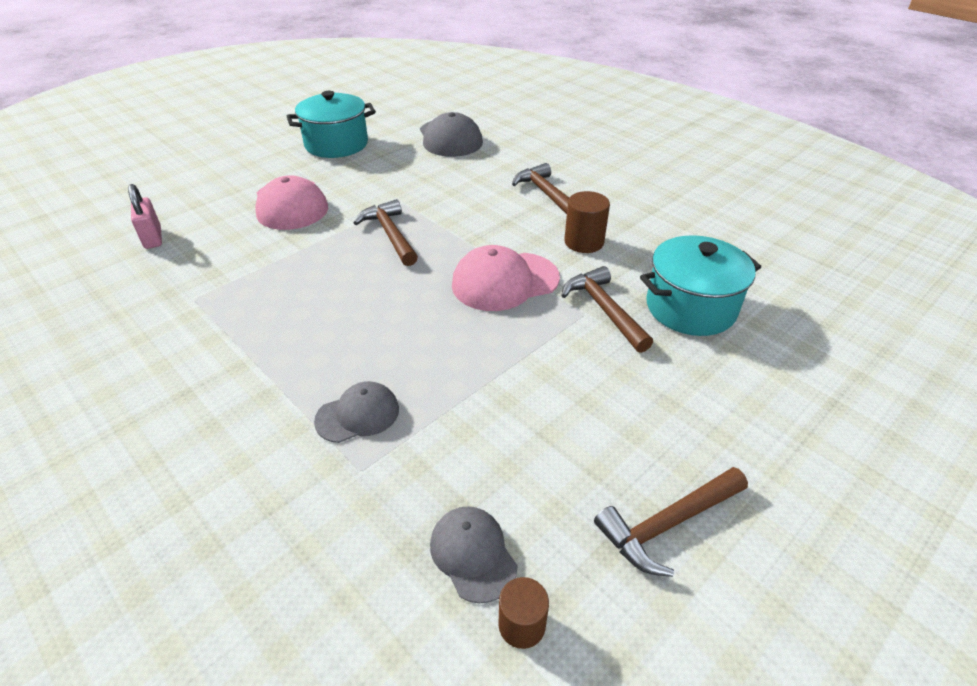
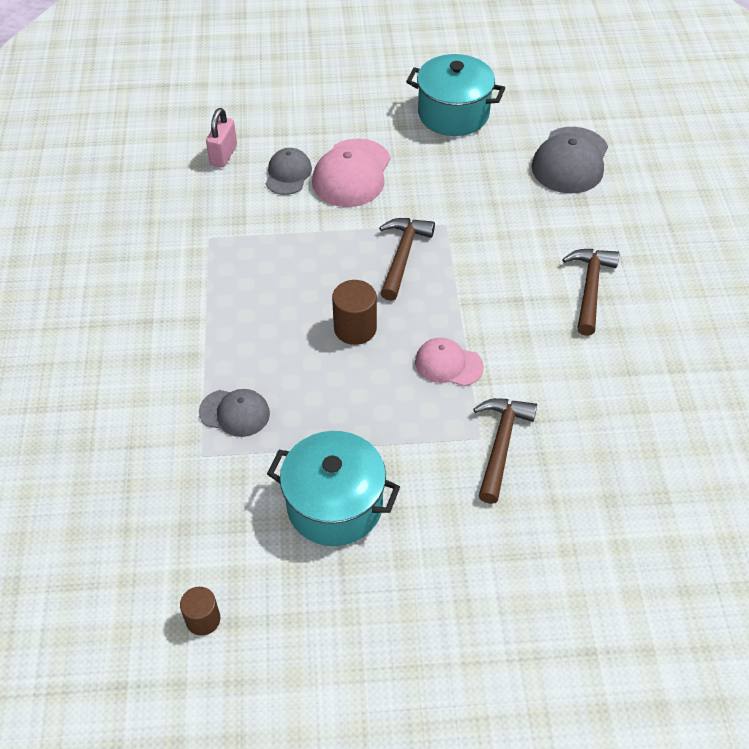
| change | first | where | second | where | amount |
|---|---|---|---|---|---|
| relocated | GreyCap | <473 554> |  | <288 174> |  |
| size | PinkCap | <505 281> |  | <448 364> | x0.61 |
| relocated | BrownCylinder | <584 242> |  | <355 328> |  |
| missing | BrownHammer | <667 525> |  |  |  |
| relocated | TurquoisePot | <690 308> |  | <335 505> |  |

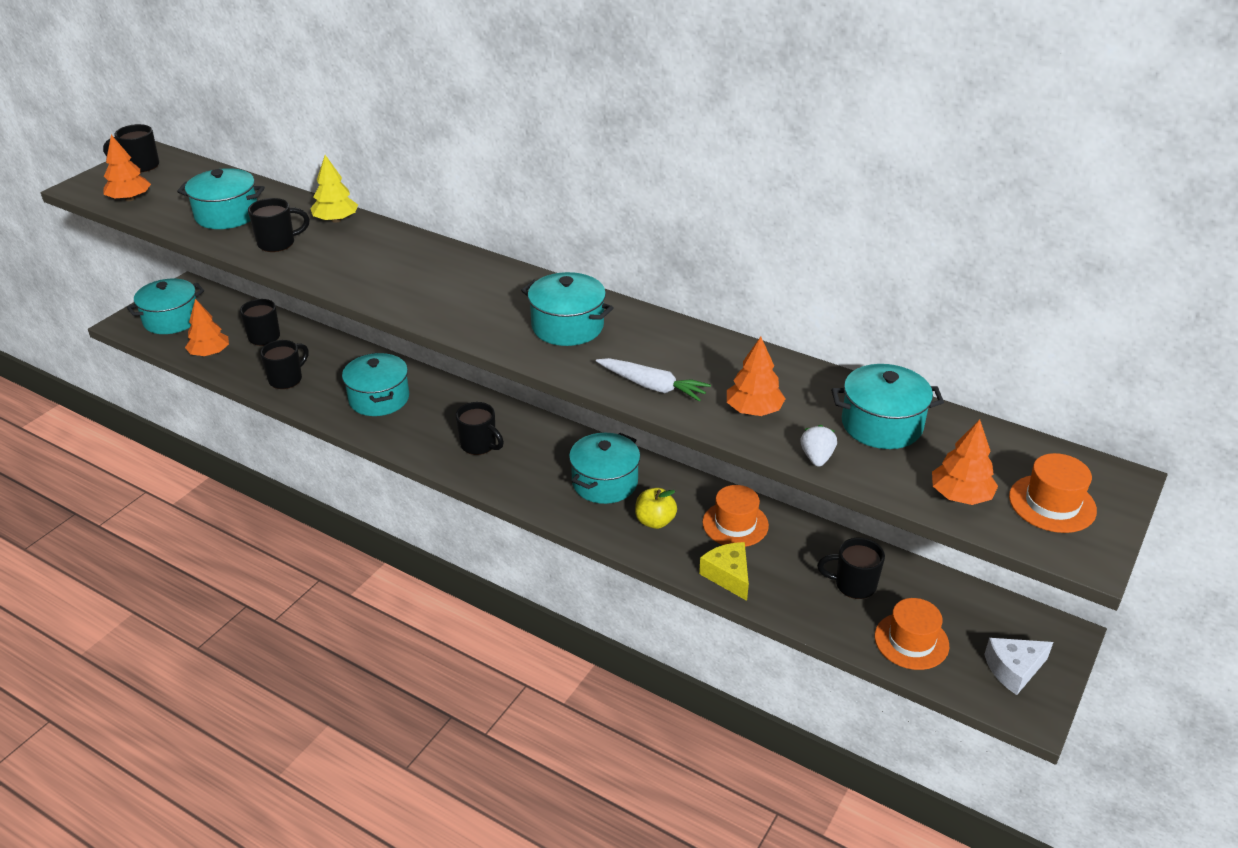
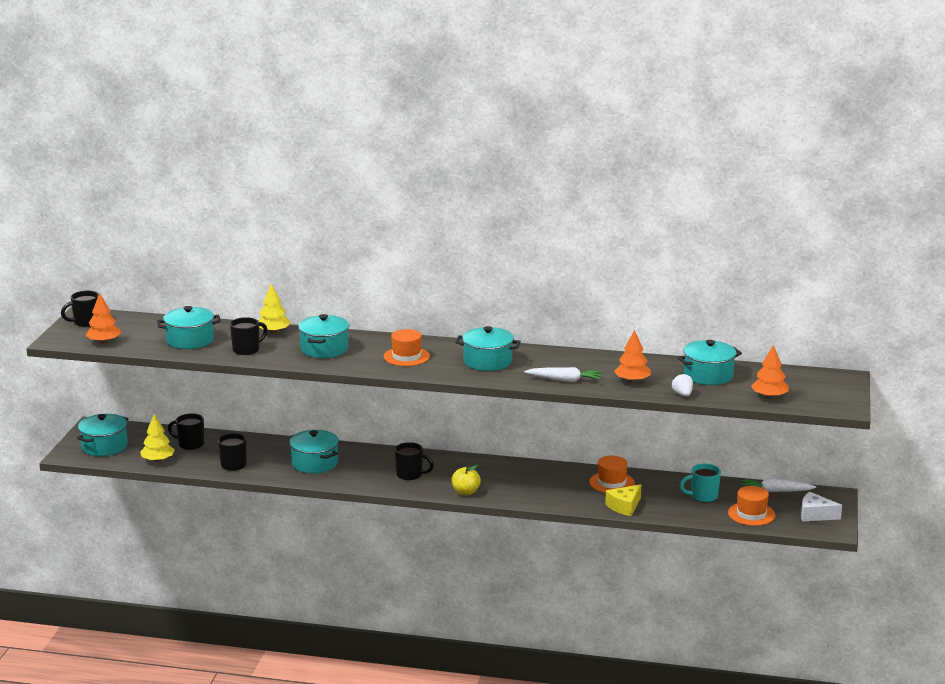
| change | first | where | second | where | amount |
|---|---|---|---|---|---|
| colour | OrangeTree | <210 353> | YellowTree | <158 460> |  |
| relocated | TurquoisePot | <605 482> |  | <324 349> |  |
| relocated | YellowApple | <655 521> |  | <466 492> |  |
| spun | YellowCheese | <728 576> |  | <624 506> | 90 degrees counterclockwise |
| colour | BlackMug | <853 585> | TurquoiseMug | <703 497> |  |
| spun | WhiteCheese | <1013 669> |  | <815 515> | 60 degrees clockwise |
| relocated | OrangeHat | <1052 503> |  | <406 356> |  |
| appeared |  |  | WhiteCarrot | <775 491> |  |

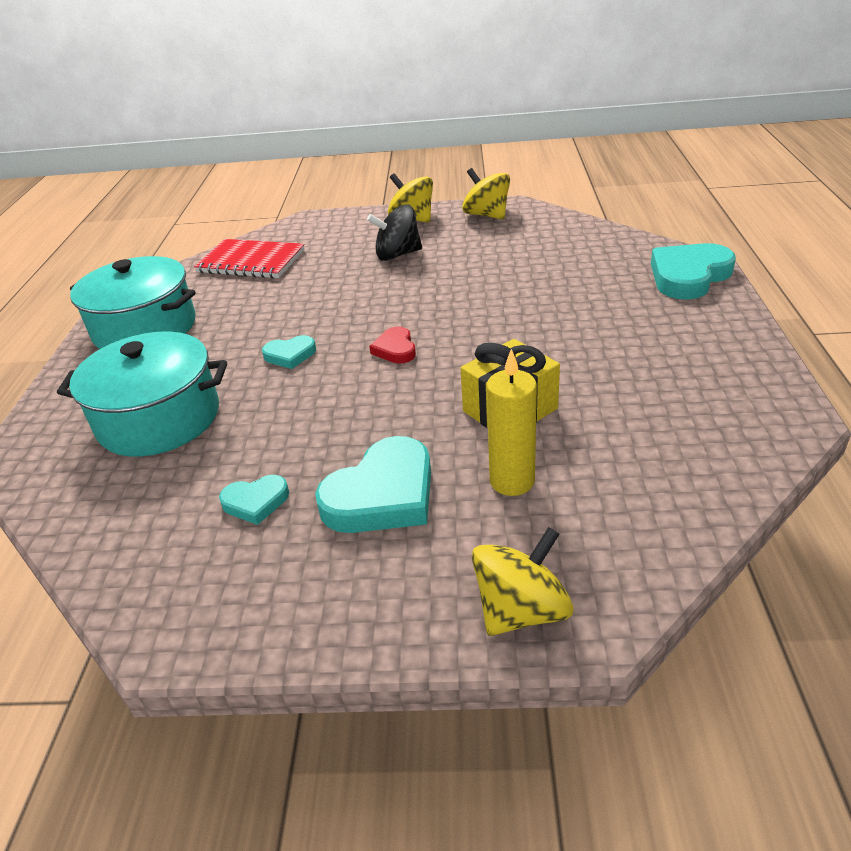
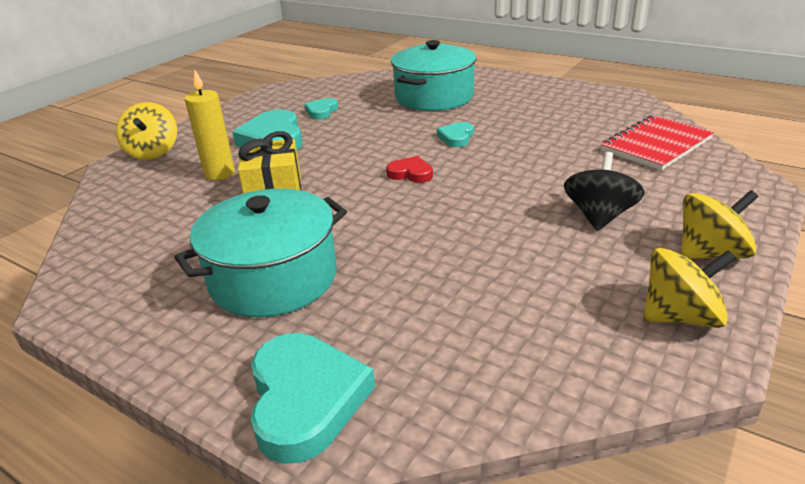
| change | first | where | second | where | amount |
|---|---|---|---|---|---|
| relocated | TurquoisePot | <145 328> |  | <273 278> |  |

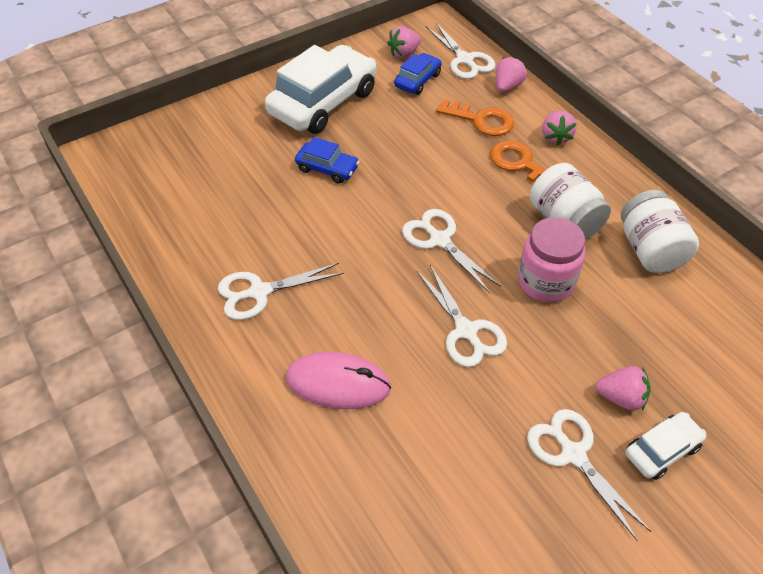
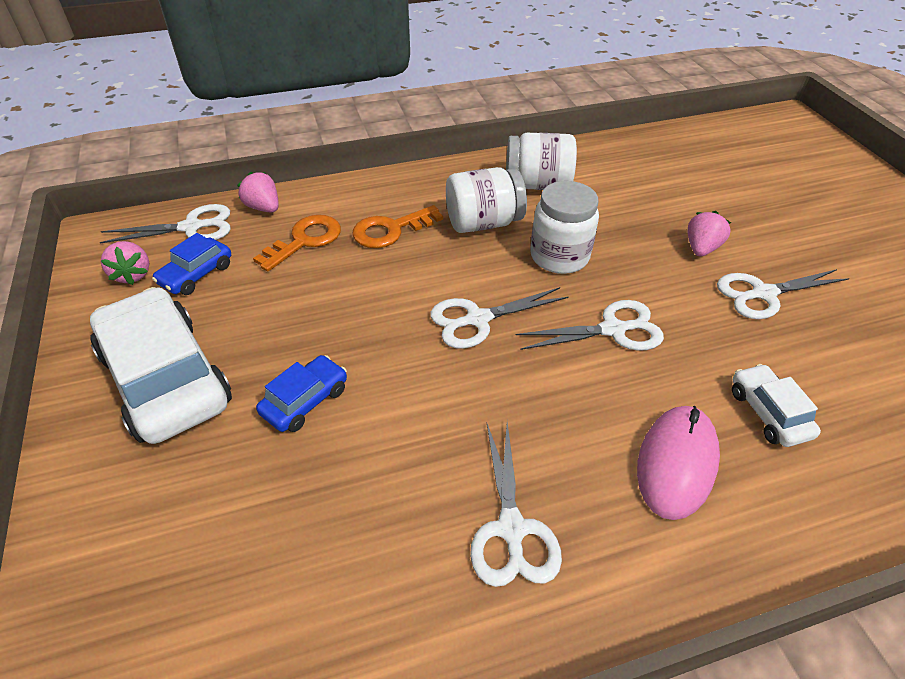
| change | first | where | second | where | amount |
|---|---|---|---|---|---|
| spun | BlueCar | <418 80> |  | <196 274> | 105 degrees counterclockwise |
| colour | PinkJar | <545 282> | WhiteJar | <559 256> |  |
| missing | PinkStrawberry | <555 137> |  |  |  |
| relocated | WhiteCar | <662 450> |  | <768 413> |  |

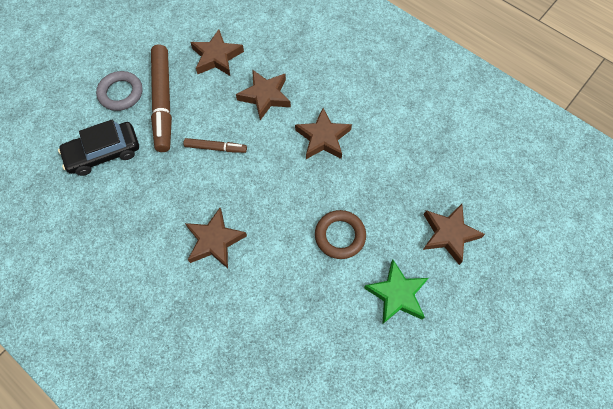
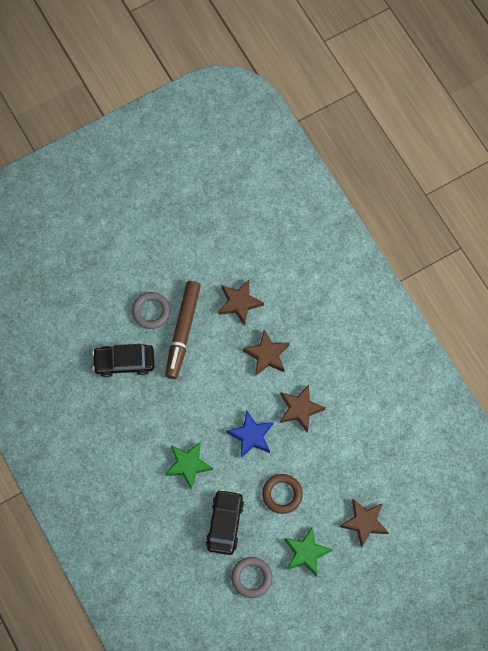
| change | first | where | second | where | amount |
|---|---|---|---|---|---|
| missing | BrownMarker | <215 148> |  |  |  |
| colour | BrownStar | <215 241> | GreenStar | <188 465> |  |
| appeared |  |  | BlackCar | <225 524> |  |
| appeared |  |  | BlueStar | <251 436> |  |
| appeared |  |  | GreyRing | <251 578> |  |

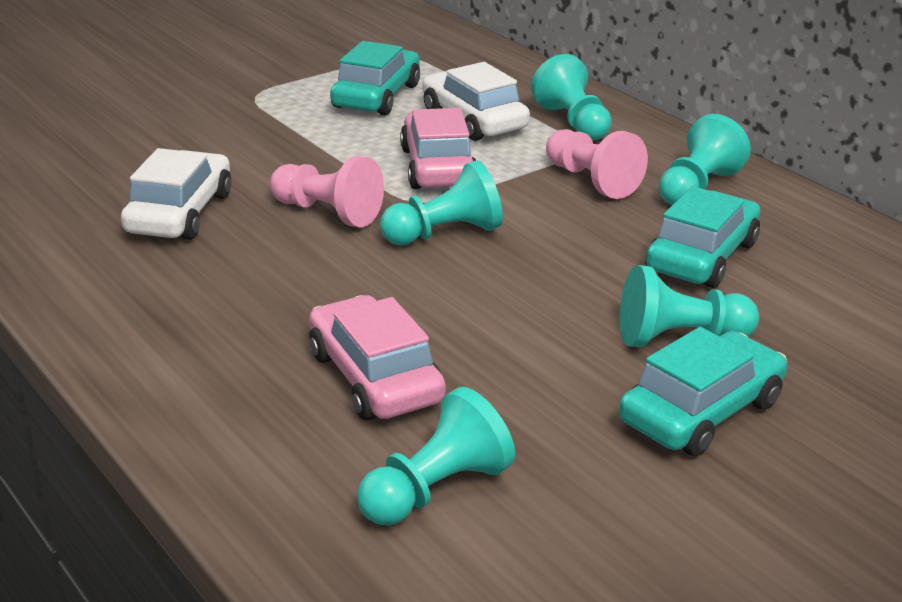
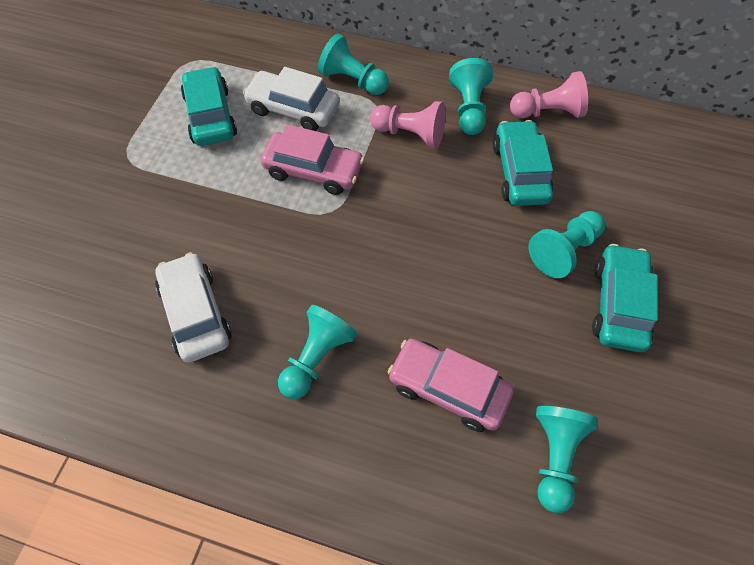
| change | first | where | second | where | amount |
|---|---|---|---|---|---|
| relocated | PinkPawn | <328 212> |  | <547 112> |  |
| relocated | TurquoisePawn | <444 233> |  | <316 358> |  |
| spun | PinkCar | <438 167> |  | <314 170> | 150 degrees clockwise |

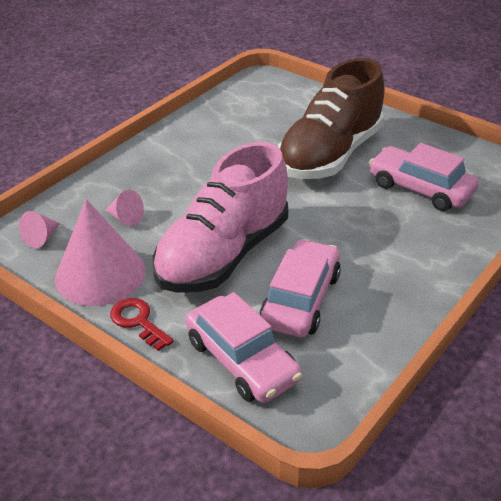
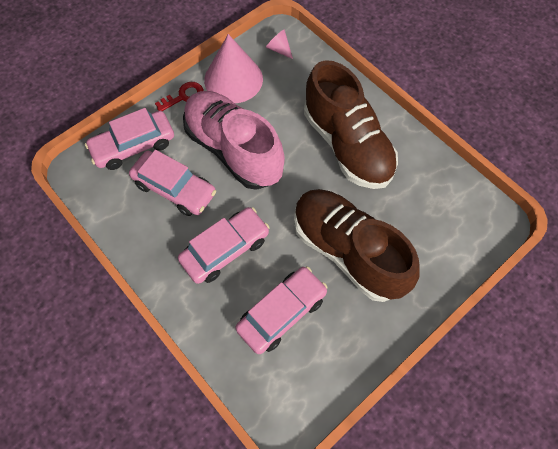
| change | first | where | second | where | amount |
|---|---|---|---|---|---|
| missing | PinkCone | <125 218> |  |  |  |
| appeared |  |  | PinkCar | <225 249> |  |
| appeared |  |  | BrownShoe | <347 145> |  |

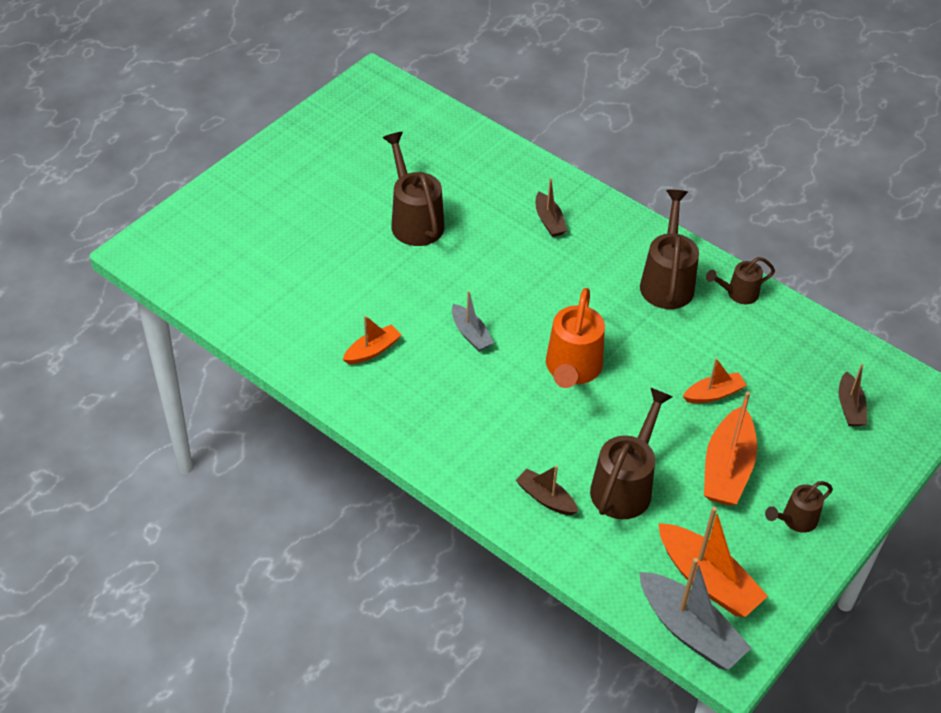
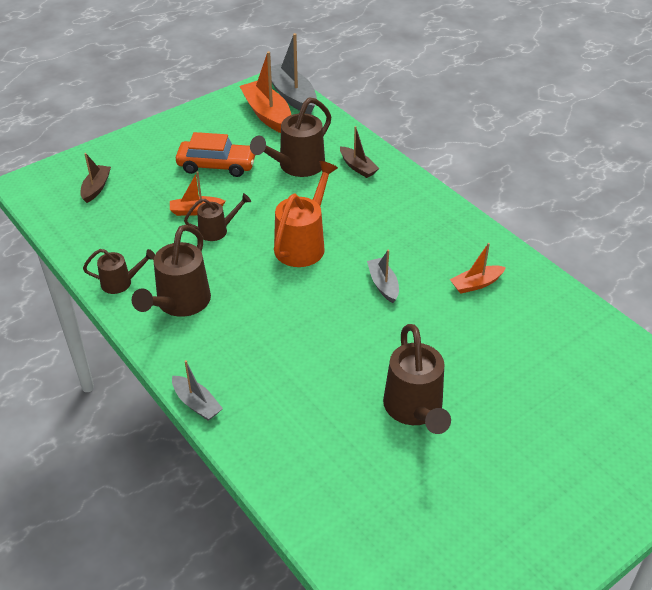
| change | first | where | second | where | amount |
|---|---|---|---|---|---|
| missing | BrownBoat | <549 221> |  |  |  |
| exchanged | OrangeBoat | <727 468> | OrangeCar | <217 165> |  |
| relocated | BrownWateringCan | <795 520> |  | <217 230> |  |
| appeared |  |  | GreyBoat | <197 404> |  |

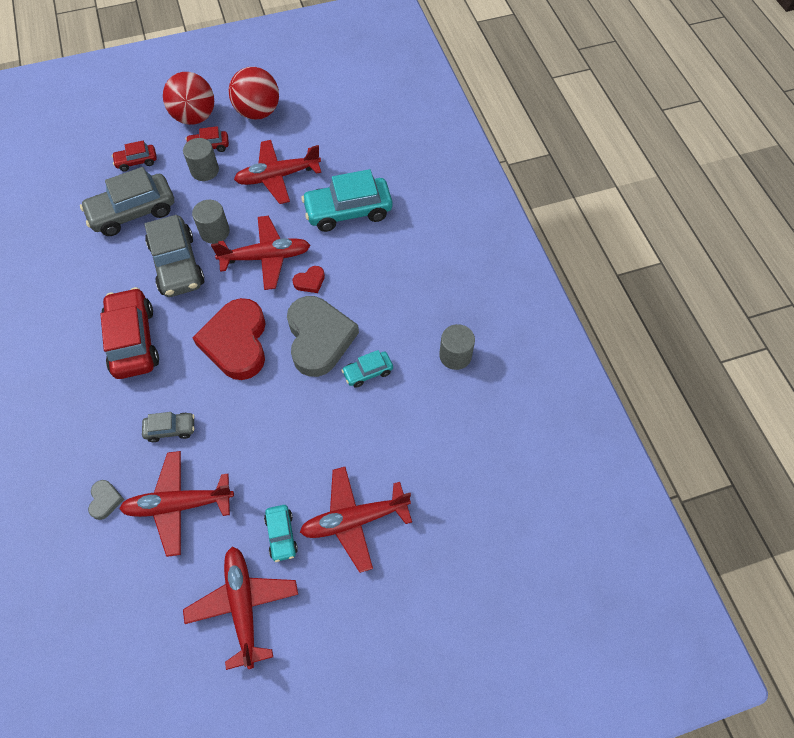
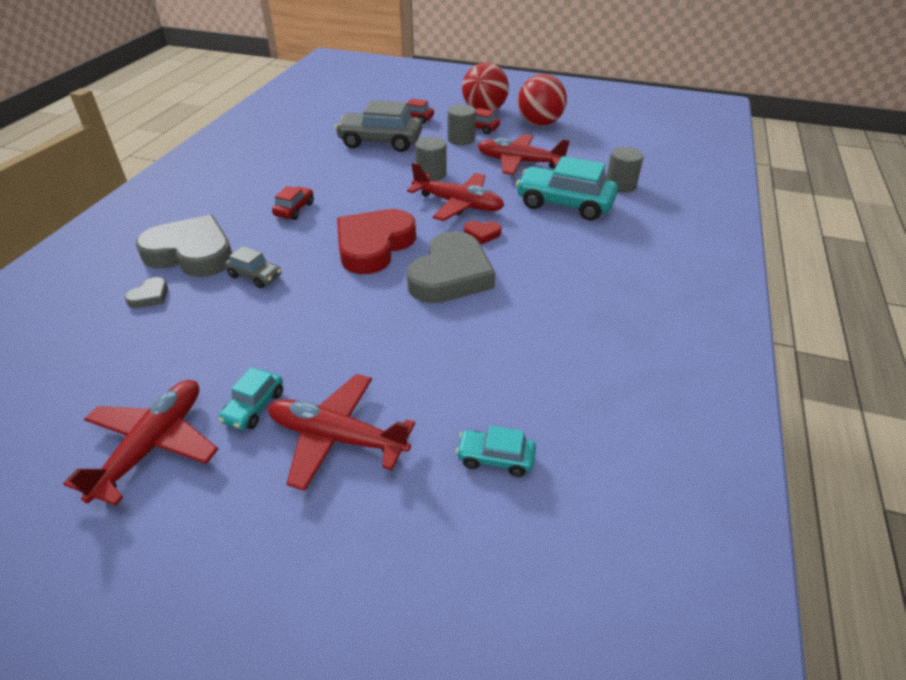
| change | first | where | second | where | amount |
|---|---|---|---|---|---|
| size | RedCar | <133 341> |  | <294 209> | x0.51 |
| missing | RedPlane | <178 505> |  |  |  |
| missing | GreyCar | <177 265> |  |  |  |
| relocated | TurquoiseCar | <368 372> |  | <495 458> |  |
| relocated | GreyCylinder | <455 355> |  | <620 185> |  |
| appeared |  |  | GreyHeart | <192 253> |  |

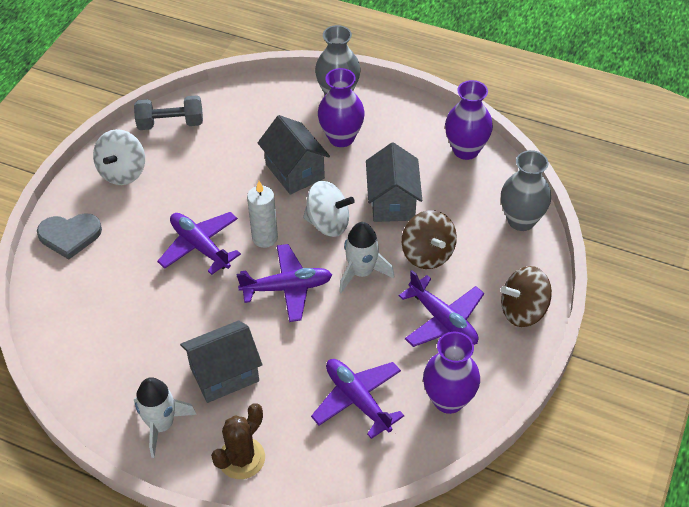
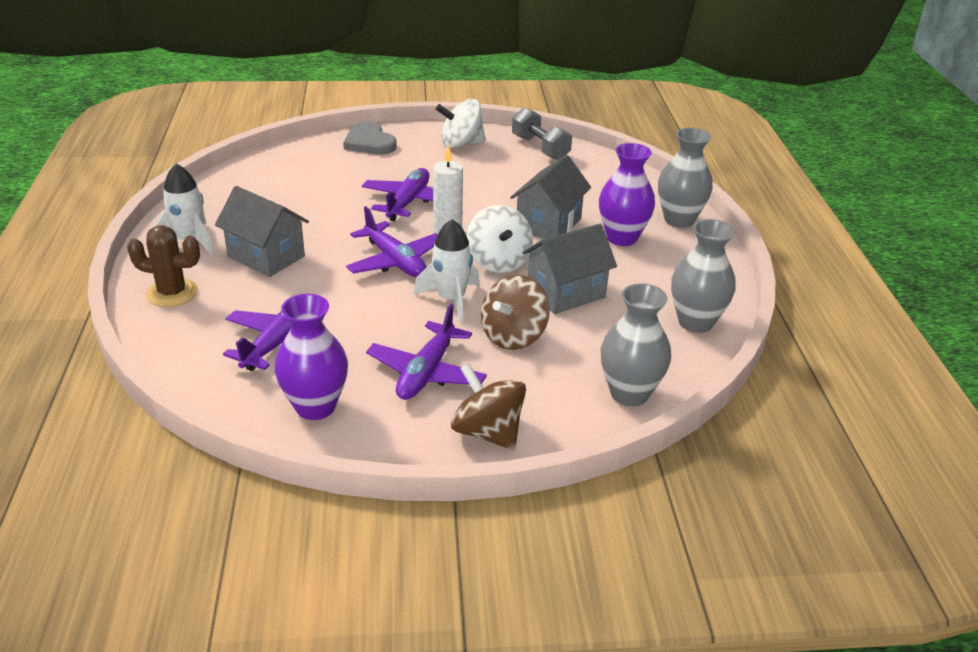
| change | first | where | second | where | amount |
|---|---|---|---|---|---|
| colour | PurpleVase | <466 150> | GreyVase | <695 322> |  |

